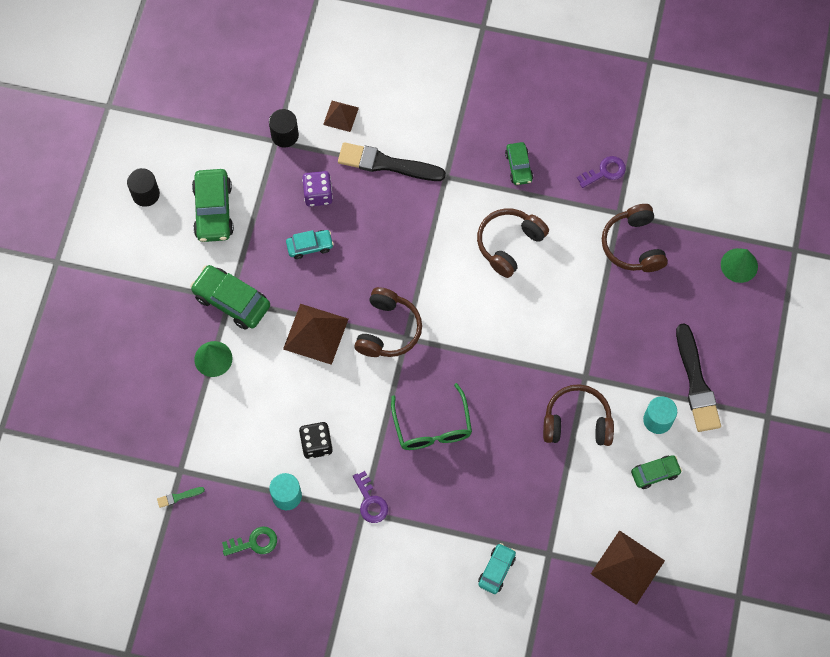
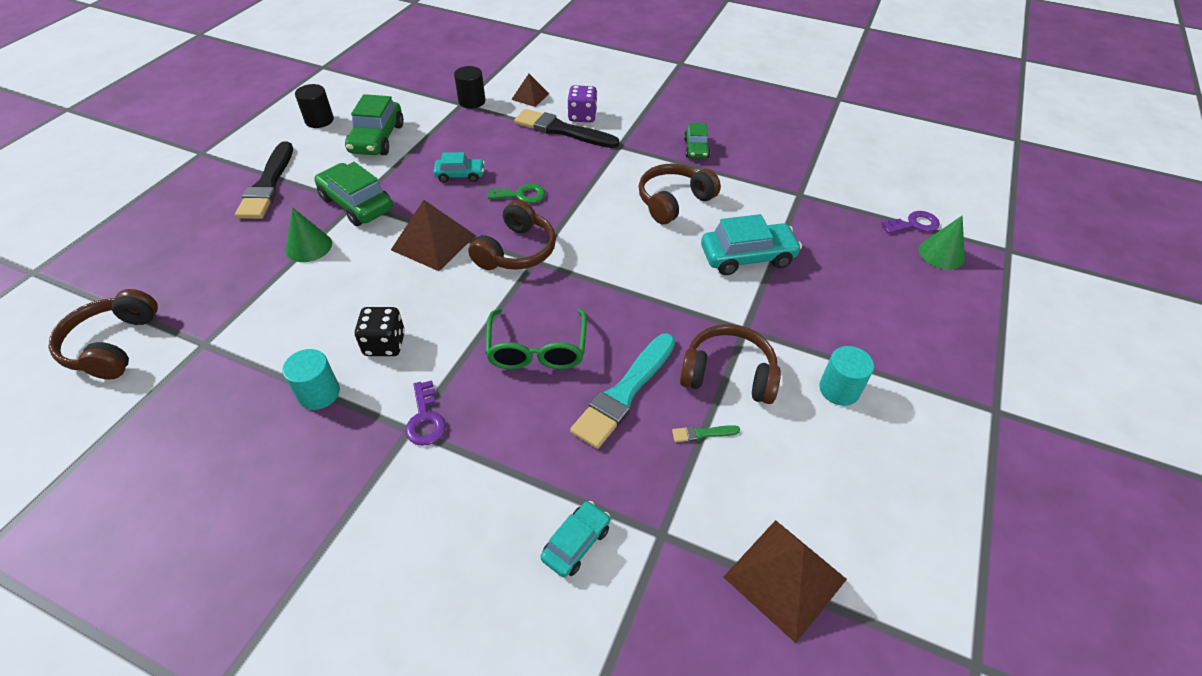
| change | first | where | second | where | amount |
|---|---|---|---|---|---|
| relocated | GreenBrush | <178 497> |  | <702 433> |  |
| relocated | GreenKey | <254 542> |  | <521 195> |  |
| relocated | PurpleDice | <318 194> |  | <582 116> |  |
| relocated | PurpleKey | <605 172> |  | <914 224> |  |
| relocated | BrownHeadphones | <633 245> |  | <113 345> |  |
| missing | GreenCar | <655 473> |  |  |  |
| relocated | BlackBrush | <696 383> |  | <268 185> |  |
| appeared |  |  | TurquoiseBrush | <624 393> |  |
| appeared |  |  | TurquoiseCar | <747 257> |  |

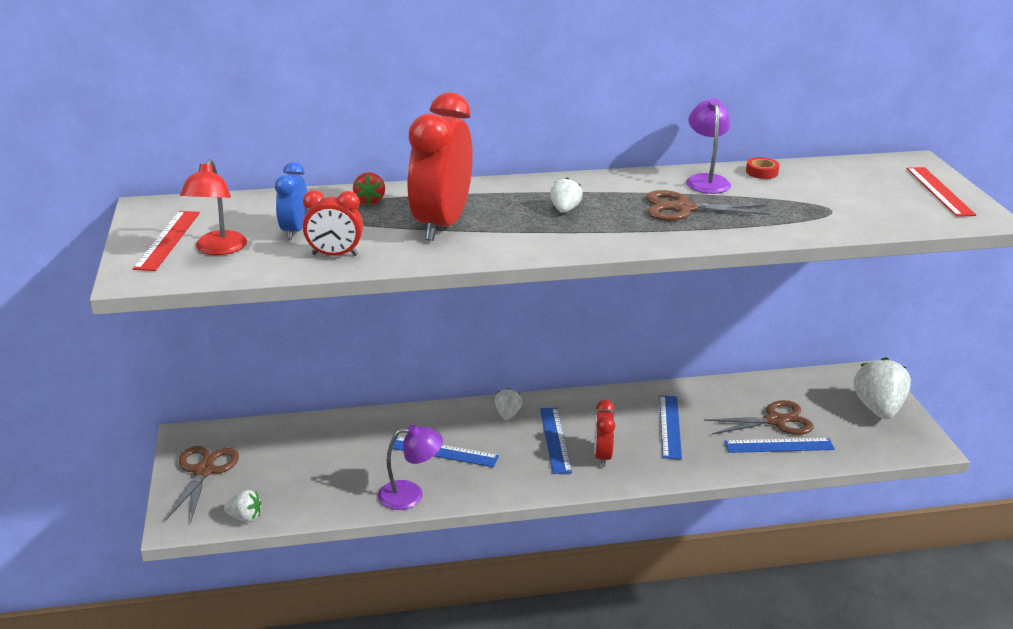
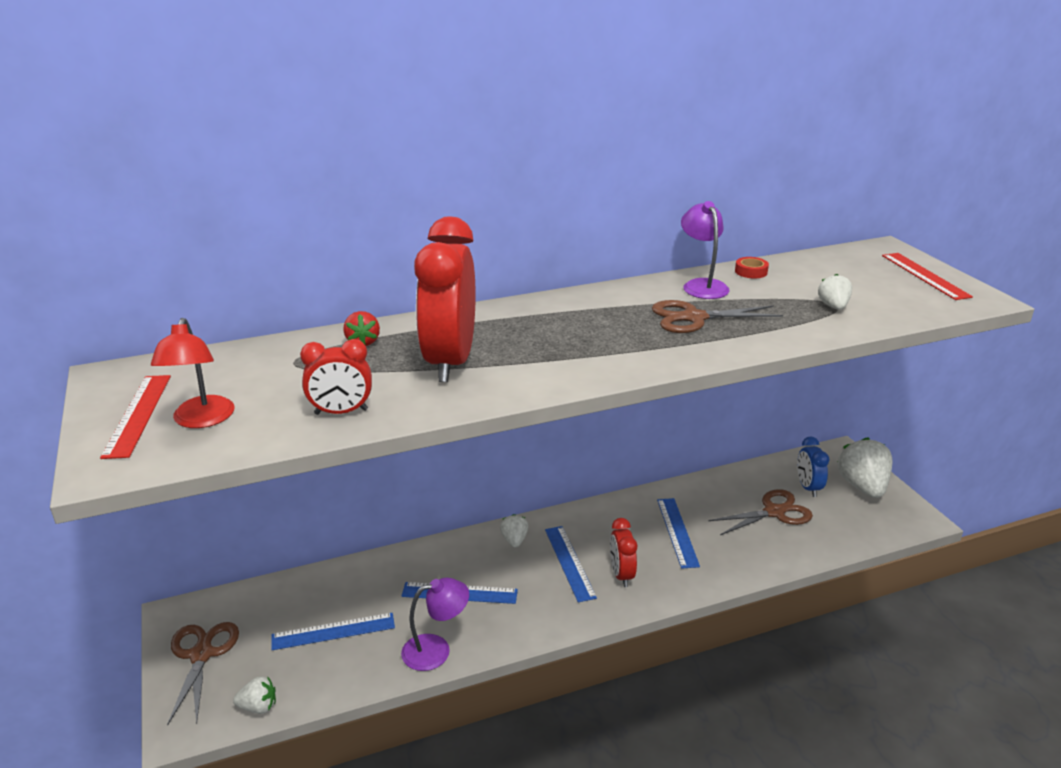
| change | first | where | second | where | amount |
|---|---|---|---|---|---|
| relocated | BlueClock | <294 231> |  | <808 487> |  |
| relocated | WhiteStrawberry | <564 210> |  | <833 306> |  |
| relocated | BlueRuler | <779 445> |  | <333 631> |  |

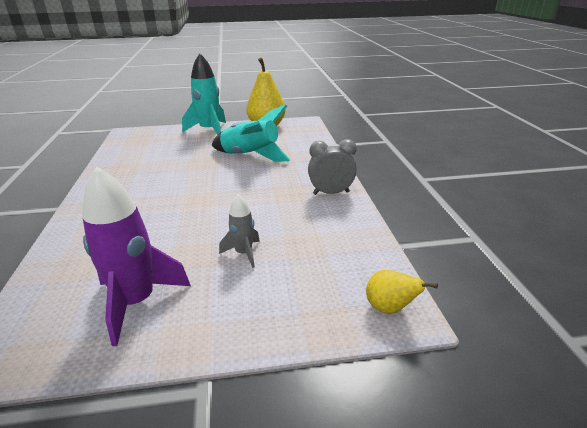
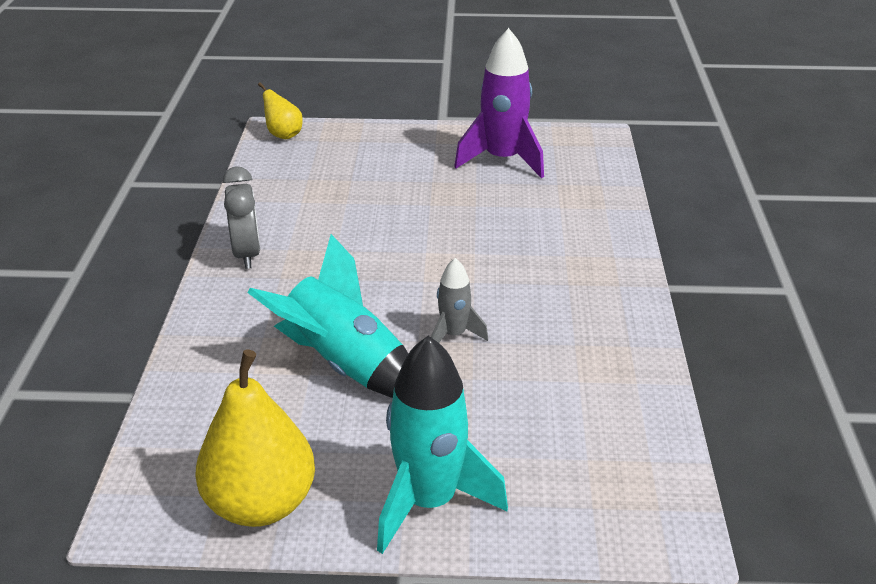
| change | first | where | second | where | amount |
|---|---|---|---|---|---|
| relocated | GreyRocket | <243 253> |  | <454 335> |  |
| spun | GreyClock | <331 193> |  | <247 254> | 105 degrees counterclockwise |

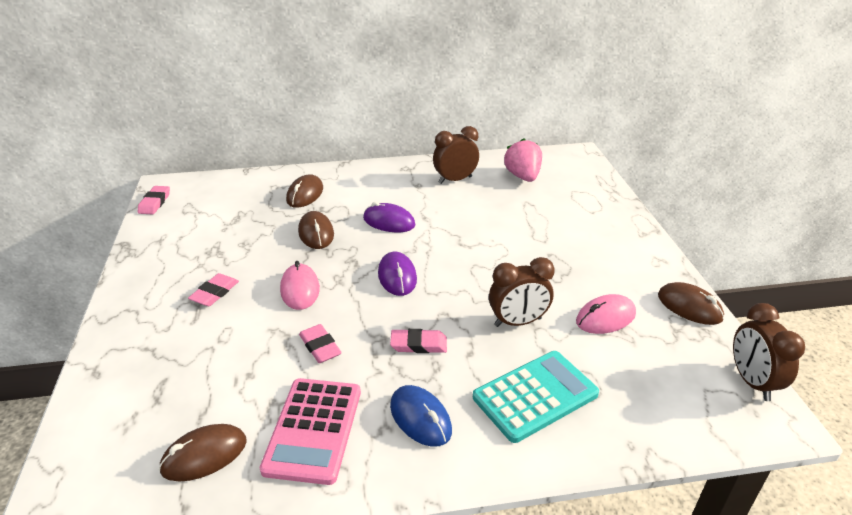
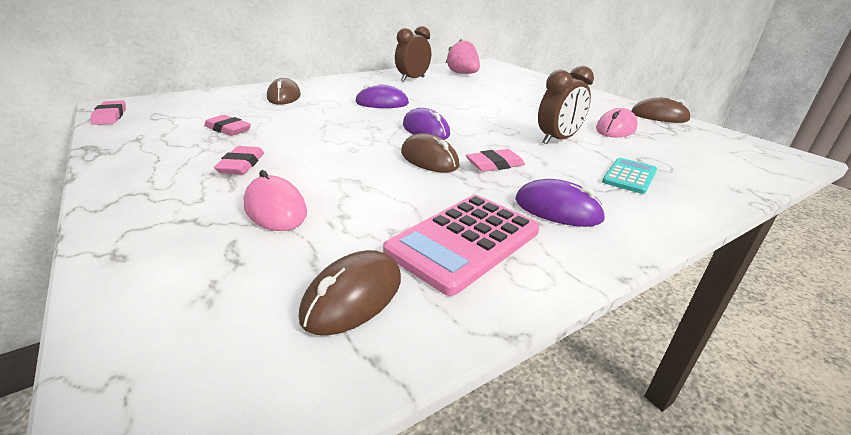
| change | first | where | second | where | amount |
|---|---|---|---|---|---|
| spun | PinkCalculator | <313 430> |  | <464 241> | 60 degrees clockwise |
| relocated | PinkMouse | <300 289> |  | <275 209> |  |
| relocated | BrownMouse | <316 233> |  | <429 159> |  |
| relocated | PinkEraser | <320 346> |  | <228 129> |  |
| colour | BlueMouse | <420 418> | PurpleMouse | <557 209> |  |
| size | TurquoiseCalculator | <535 396> |  | <629 176> | x0.59 |
| missing | BrownClock | <751 382> |  |  |  |

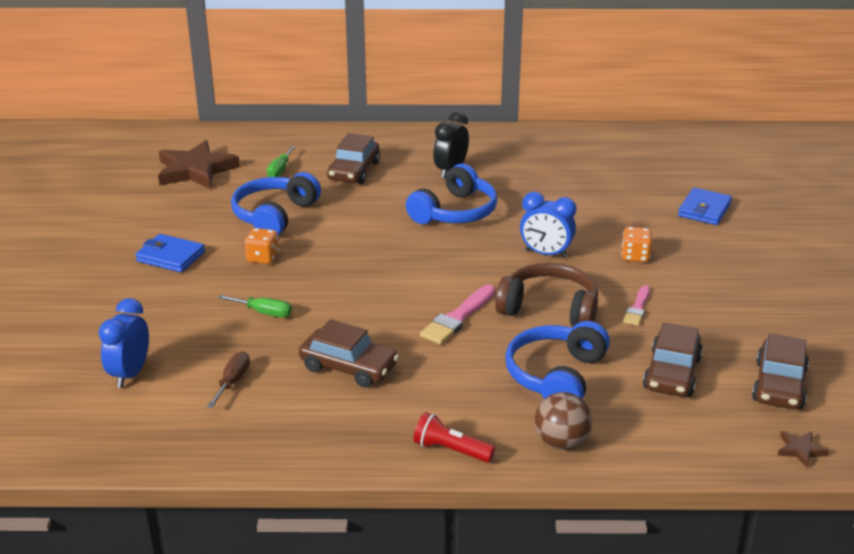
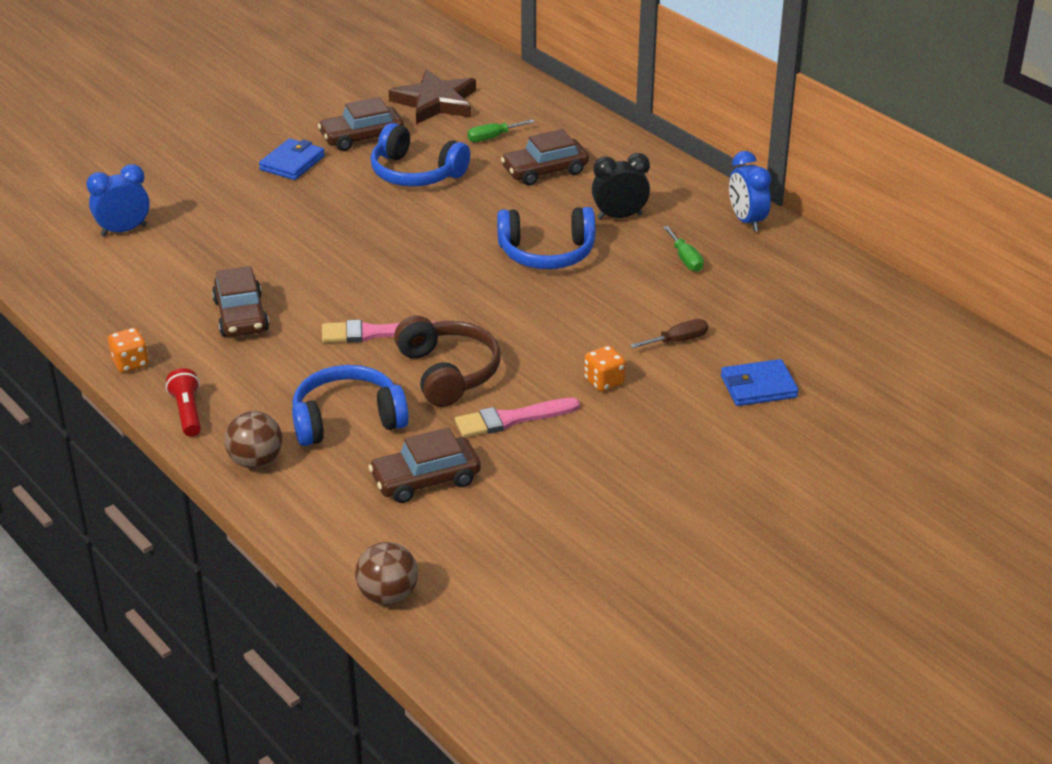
| change | first | where | second | where | amount |
|---|---|---|---|---|---|
| spun | BlueWallet | <170 257> |  | <292 163> | 45 degrees clockwise |
| relocated | BrownScrewdriver | <232 382> |  | <678 341> |  |
| relocated | GreenScrewdriver | <264 313> |  | <685 259> |  |
| spun | BlueHeadphones | <274 215> |  | <415 173> | 135 degrees counterclockwise |
| relocated | OrangeDice | <263 258> |  | <130 363> |  |
| relocated | BlueClock | <546 254> |  | <746 221> |  |
| size | PinkBrush | <637 308> |  | <511 419> | x1.58 |
| relocated | BrownCar | <779 385> |  | <362 137> |  |
| exchanged | BrownStar | <800 450> | BrownBall | <388 595> |  |

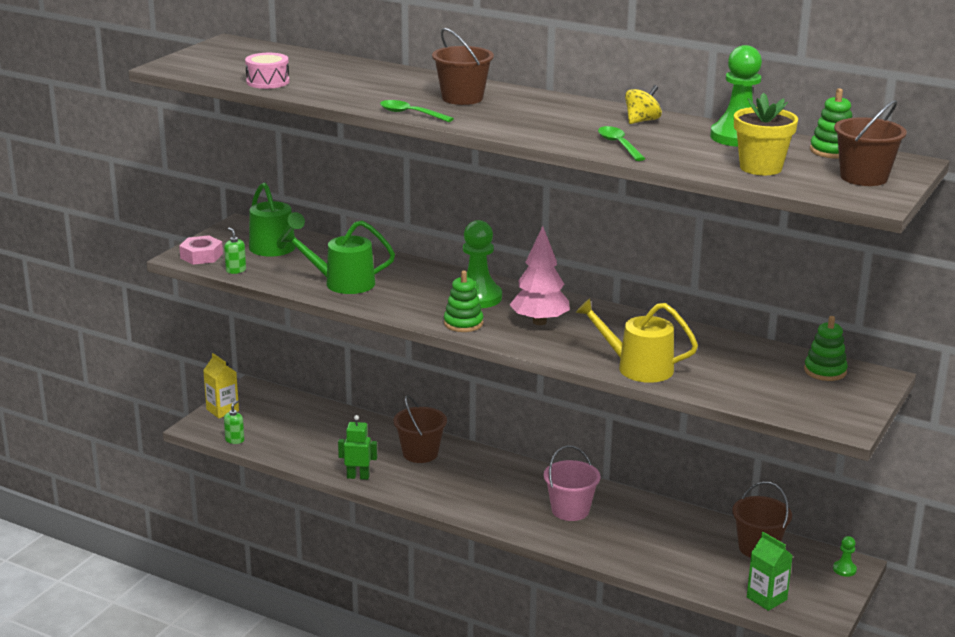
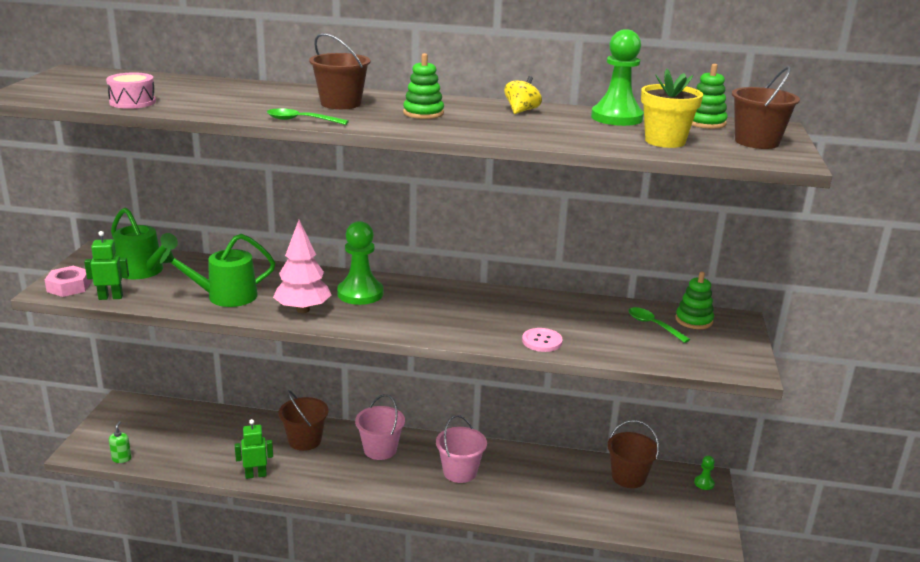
| change | first | where | second | where | amount |
|---|---|---|---|---|---|
| missing | YellowCarton | <222 410> |  |  |  |
| exchanged | GreenSoapDispenser | <236 270> | GreenRobot | <110 297> |  |
| relocated | GreenStackingToy | <463 323> |  | <423 113> |  |
| relocated | PinkTree | <539 322> |  | <303 309> |  |
| exchanged | YellowWateringCan | <638 368> | PinkButton | <542 341> |  |
| relocated | GreenSpoon | <618 145> |  | <653 325> |  |
| missing | GreenCarton | <766 598> |  |  |  |
| appeared |  |  | PinkBucket | <380 449> |  |

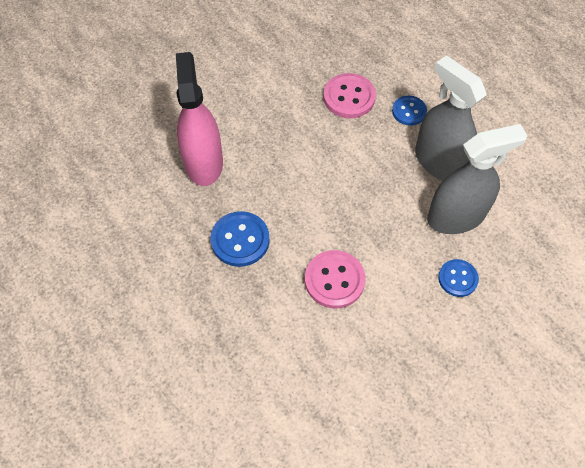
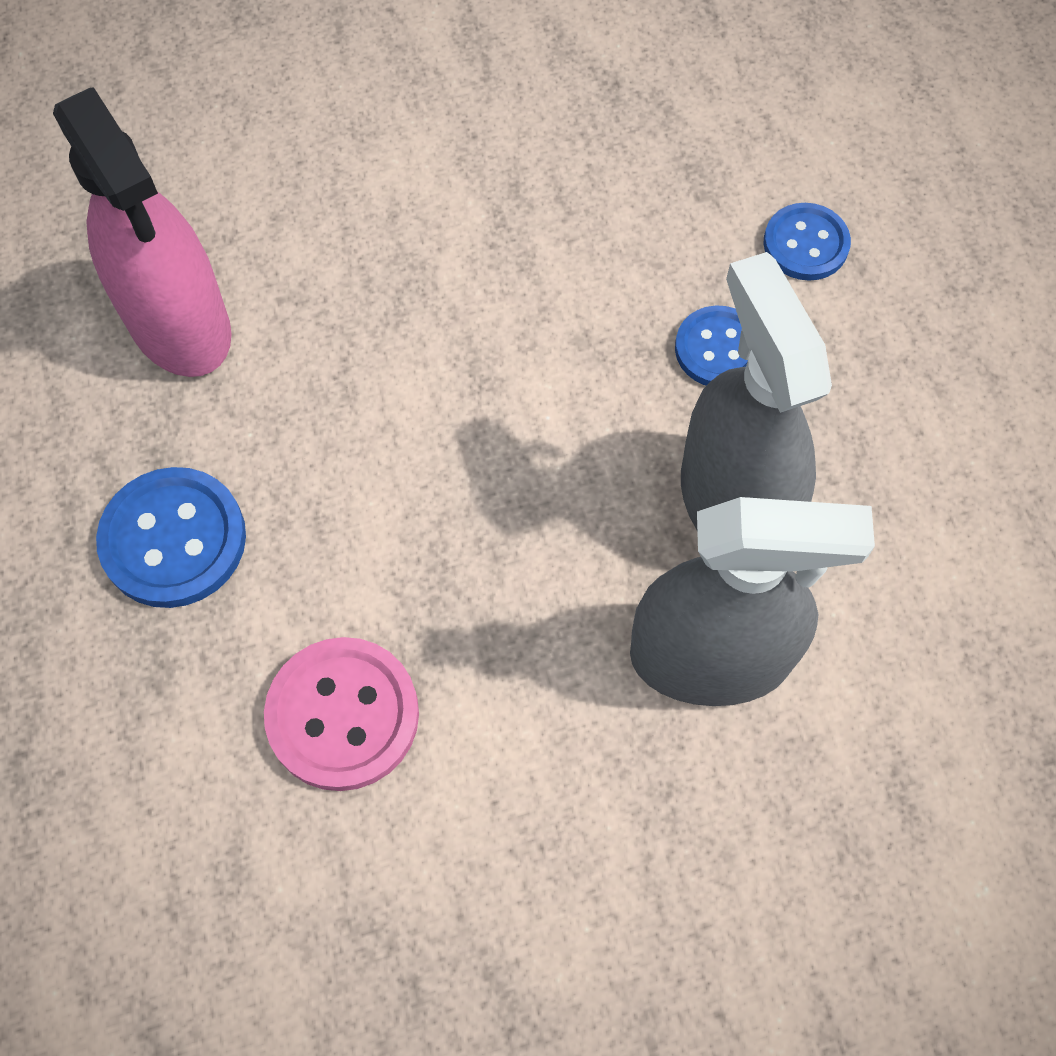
| change | first | where | second | where | amount |
|---|---|---|---|---|---|
| spun | PinkSprayBottle | <203 162> |  | <179 323> | 135 degrees clockwise |
| missing | PinkButton | <349 97> |  |  |  |
| relocated | BlueButton | <457 278> |  | <805 244> |  |

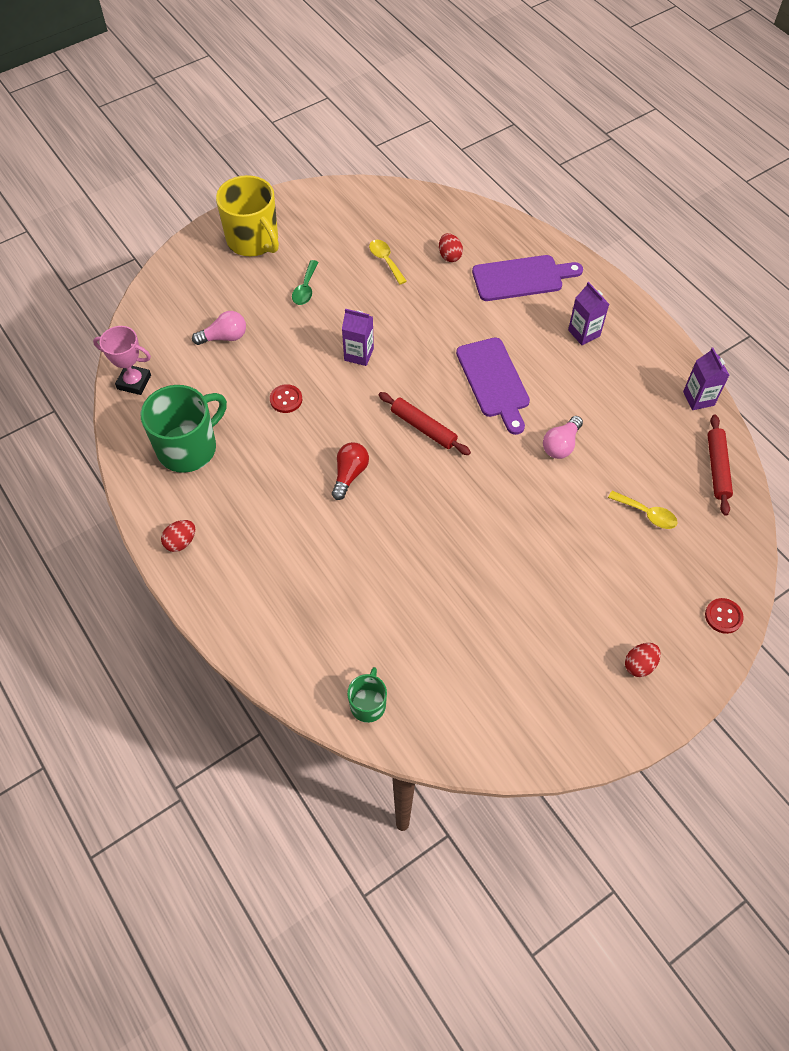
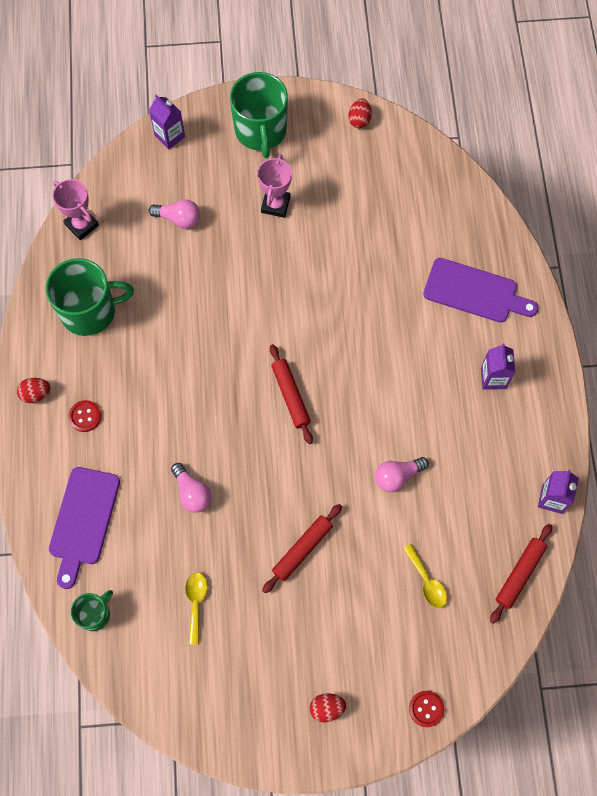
| change | first | where | second | where | amount |
|---|---|---|---|---|---|
| colour | YellowMug | <253 240> | GreenMug | <261 131> |  |
| relocated | RedButton | <286 399> |  | <85 416> |  |
| exchanged | GreenSpoon | <305 289> | PinkTrophy | <275 205> |  |
| missing | RedLightBulb | <349 474> |  |  |  |
| relocated | PurpleCarton | <359 354> |  | <170 136> |  |
| relocated | YellowSpoon | <385 260> |  | <196 603> |  |
| relocated | RedEgg | <449 256> |  | <359 120> |  |
| relocated | PurpleCuttingBoard | <494 381> |  | <83 521> |  |
| appeared |  |  | PinkLightBulb | <192 493> |  |
| appeared |  |  | RedRollingPin | <302 549> |  |

